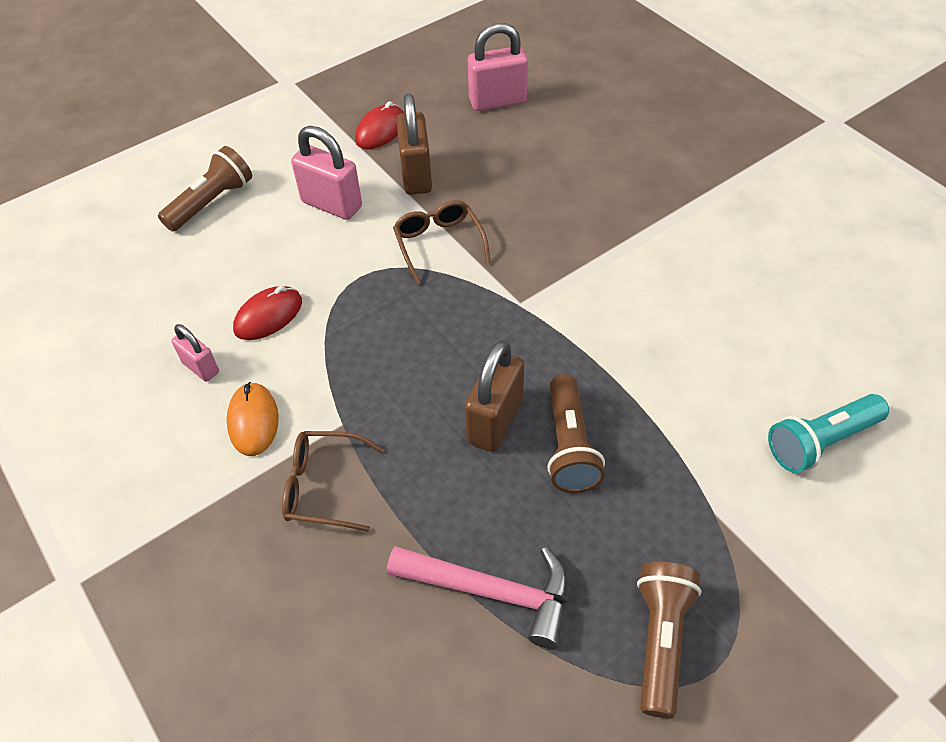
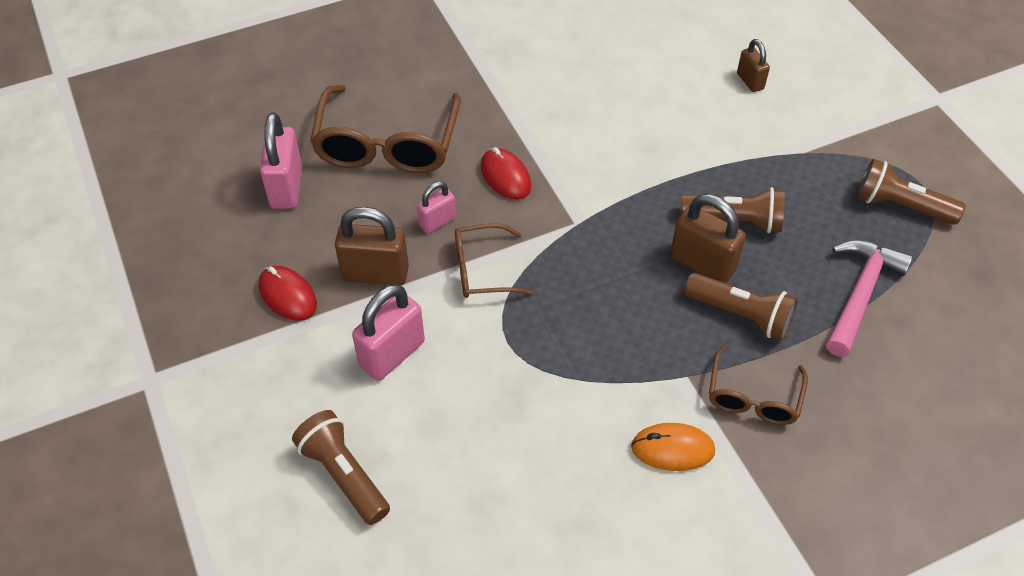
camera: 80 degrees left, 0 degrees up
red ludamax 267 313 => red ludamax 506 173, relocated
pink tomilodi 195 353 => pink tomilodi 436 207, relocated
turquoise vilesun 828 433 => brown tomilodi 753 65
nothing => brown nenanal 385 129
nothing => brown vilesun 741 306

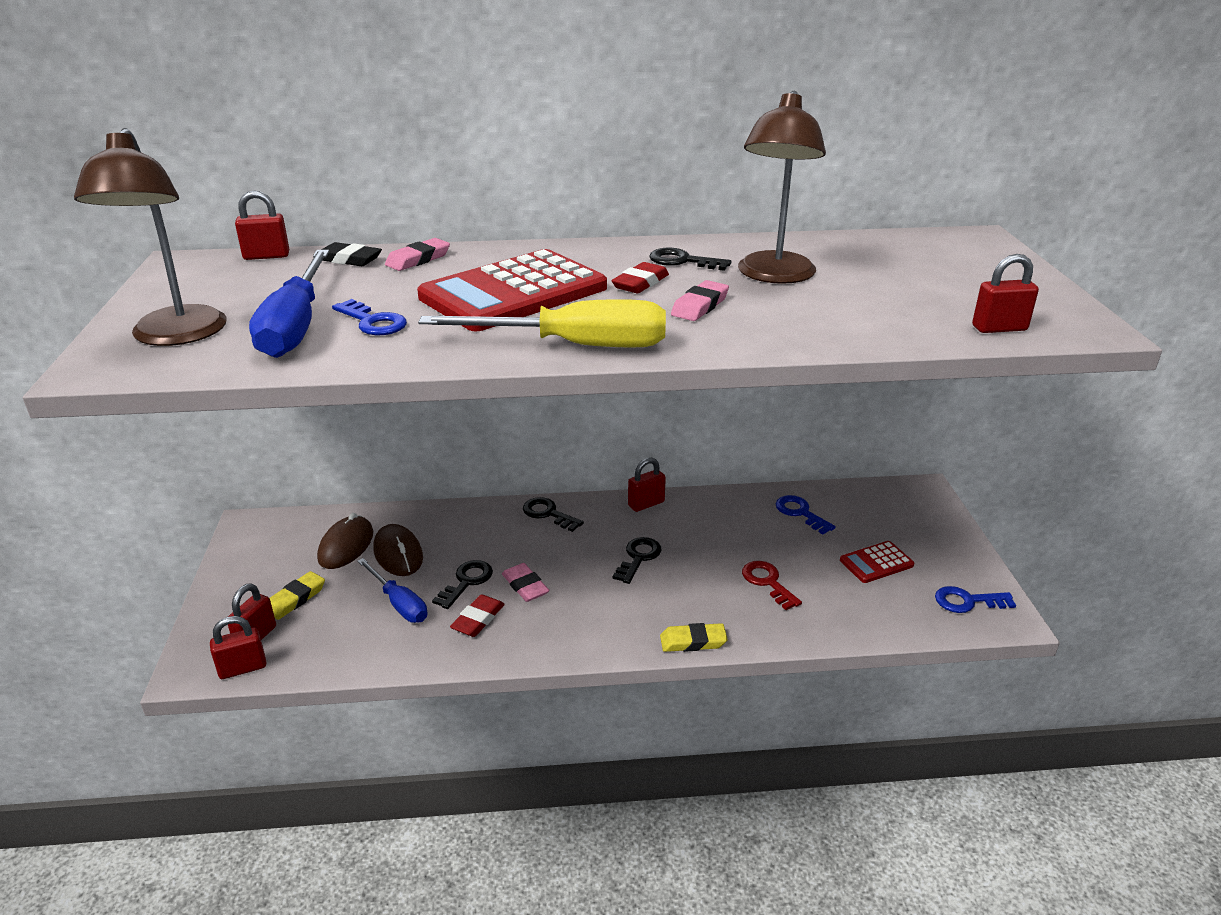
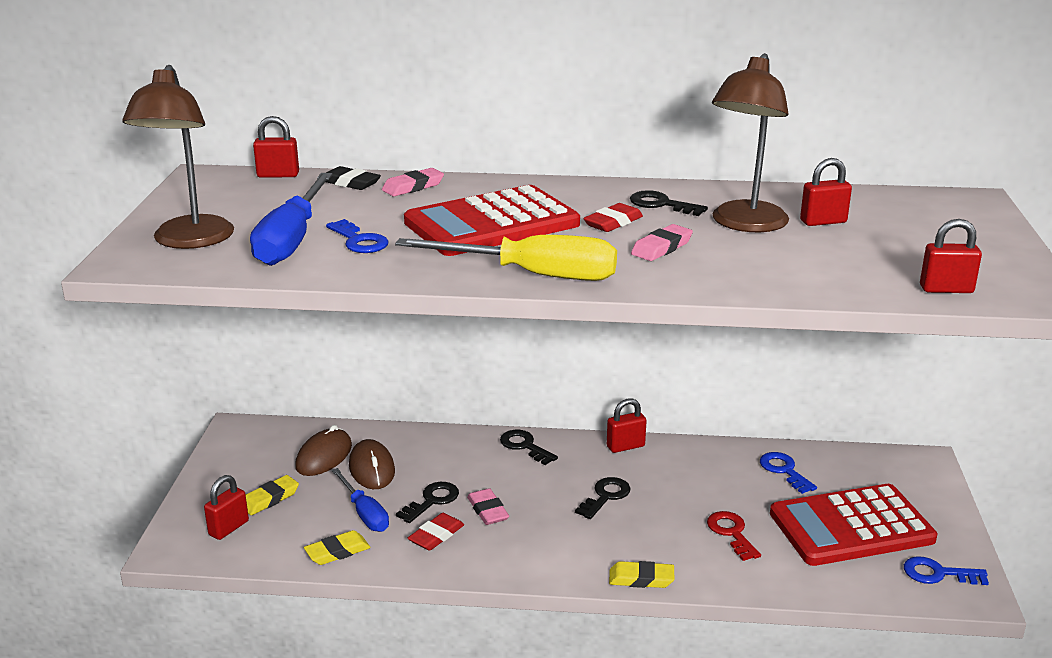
camera: 10 degrees right, 5 degrees down
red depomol 877 562 => red depomol 853 525, x2.14
red tomilodi 238 647 => red tomilodi 826 192, relocated
nothing => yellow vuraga 337 547

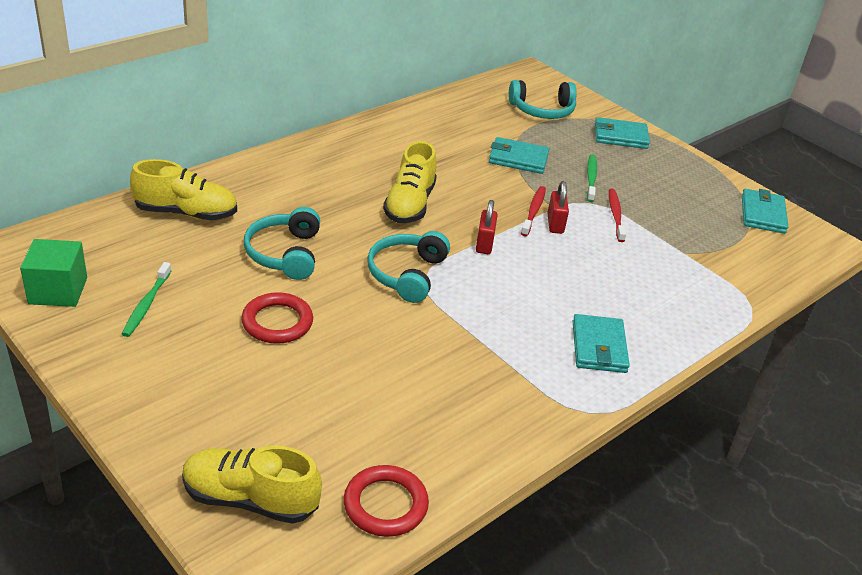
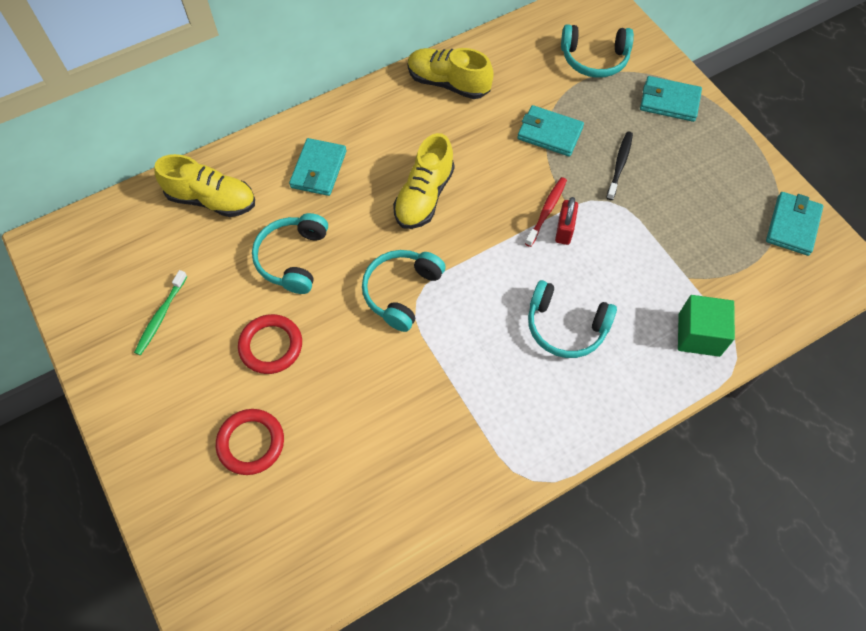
camera: 15 degrees right, 25 degrees up
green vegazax 592 178 => black vegazax 619 165
red vegazax 617 215 => nothing
red tomilodi 487 227 => nothing
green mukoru 53 273 => green mukoru 706 326, relocated
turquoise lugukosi 601 343 => turquoise lugukosi 317 167, relocated
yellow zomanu 252 485 => yellow zomanu 451 73, relocated
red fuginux 386 501 => red fuginux 250 442, relocated
nothing => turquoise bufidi 572 319

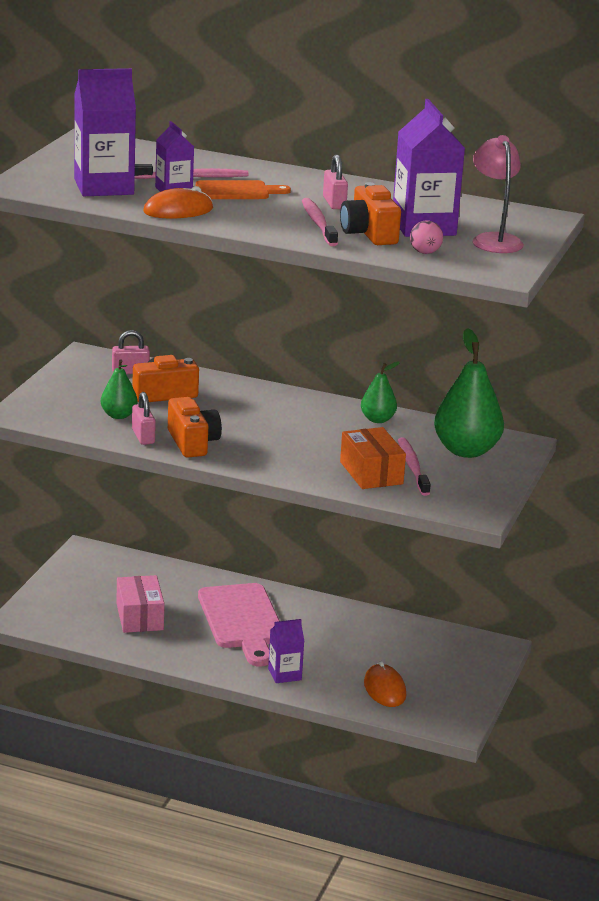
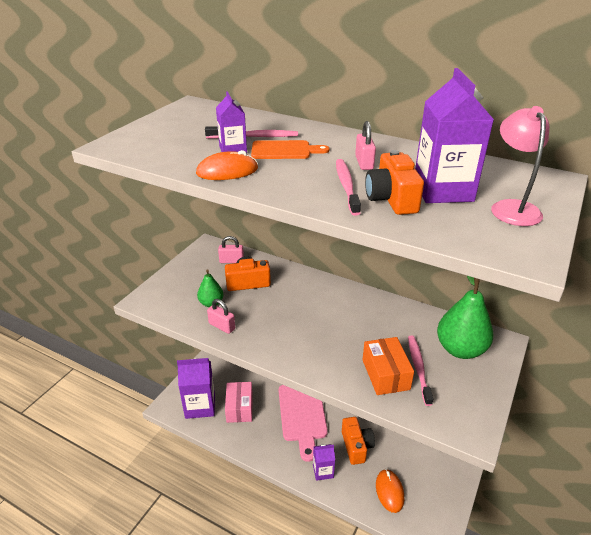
camera: 10 degrees right, 10 degrees up
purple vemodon 105 132 => purple vemodon 196 388, relocated
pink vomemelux 426 237 => nothing
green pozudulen 380 392 => nothing
pink tomilodi 144 418 => pink tomilodi 221 316, 45 degrees counterclockwise
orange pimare 195 427 => orange pimare 358 441, relocated

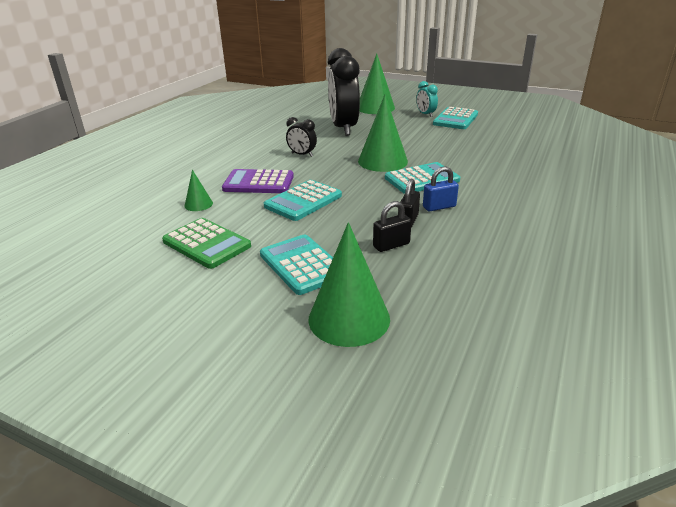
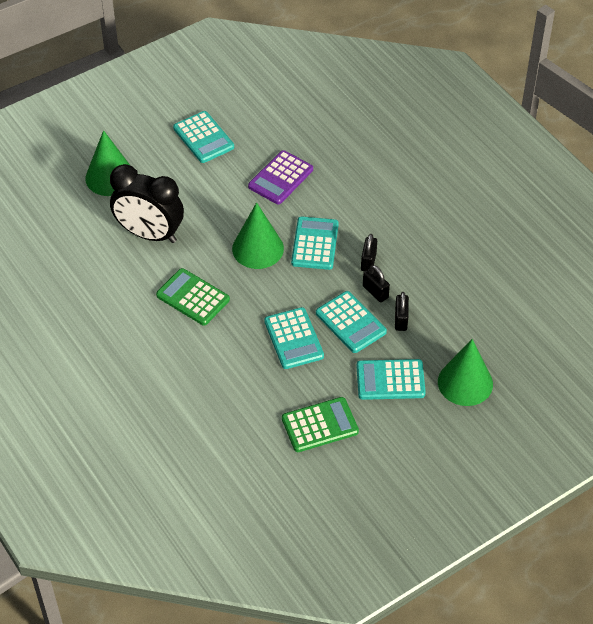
camera: 60 degrees left, 20 degrees up
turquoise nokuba 427 99 => nothing
black nokuba 301 137 => green depomol 193 297
blue tomilodi 441 188 => black tomilodi 369 253
purple depomol 258 181 => purple depomol 280 177, relocated
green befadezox 198 190 => nothing
nothing => turquoise depomol 351 322

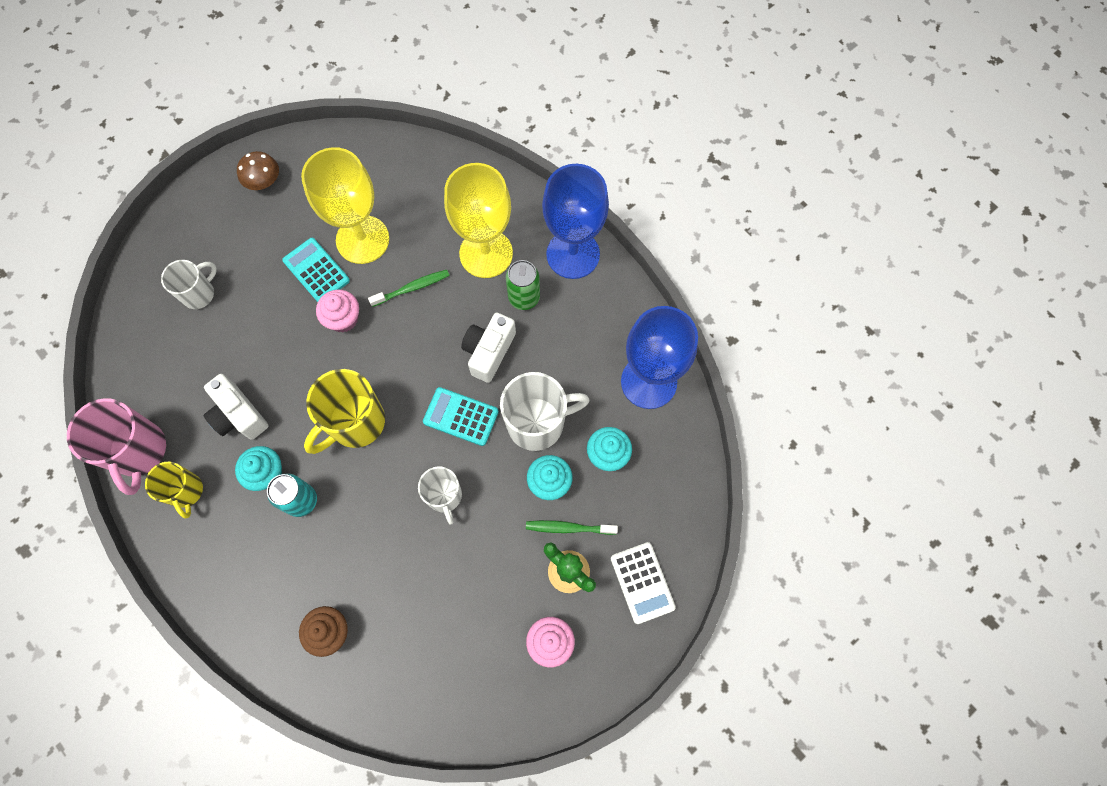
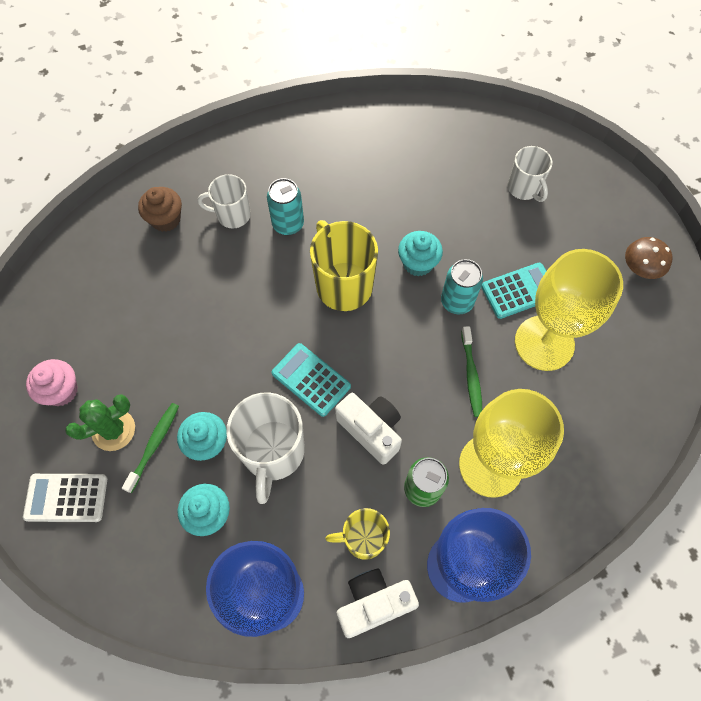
camera: 110 degrees right, 5 degrees down
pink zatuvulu 337 311 => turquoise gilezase 462 286
white pimare 236 407 => white pimare 378 603, relocated
turquoise depomol 461 416 => turquoise depomol 311 380, 90 degrees counterclockwise
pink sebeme 116 446 => nothing
turquoise zatuvulu 258 468 => turquoise zatuvulu 420 253, relocated
yellow sebeme 174 490 => yellow sebeme 357 534, relocated
white sebeme 440 496 => white sebeme 224 201, relocated

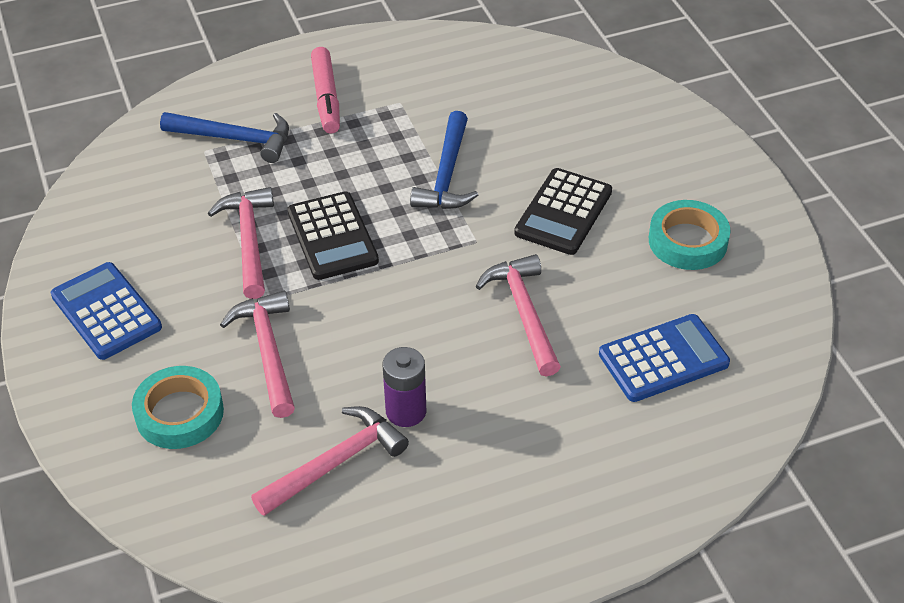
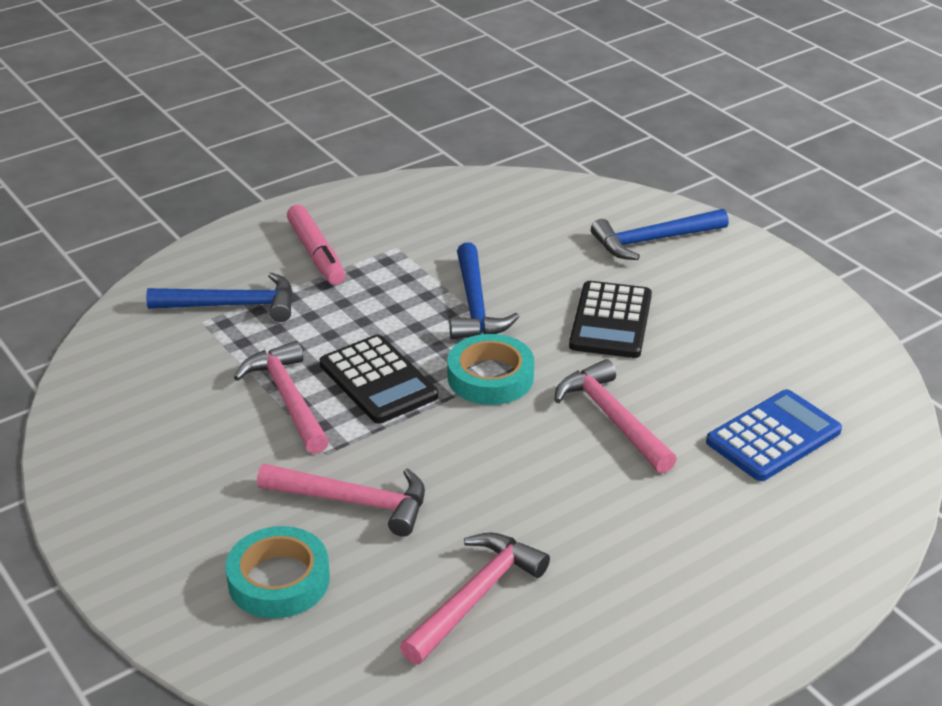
camera: 15 degrees left, 10 degrees down
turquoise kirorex 690 235 => turquoise kirorex 490 369, relocated
blue depomol 106 311 => nothing
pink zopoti 257 354 => pink zopoti 341 500, 135 degrees clockwise
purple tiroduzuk 404 387 => nothing
nothing => blue zopoti 660 234

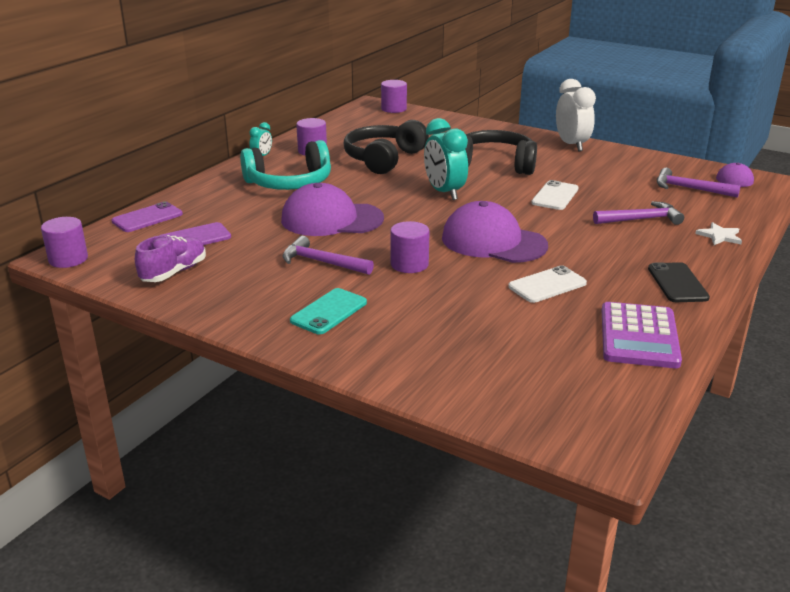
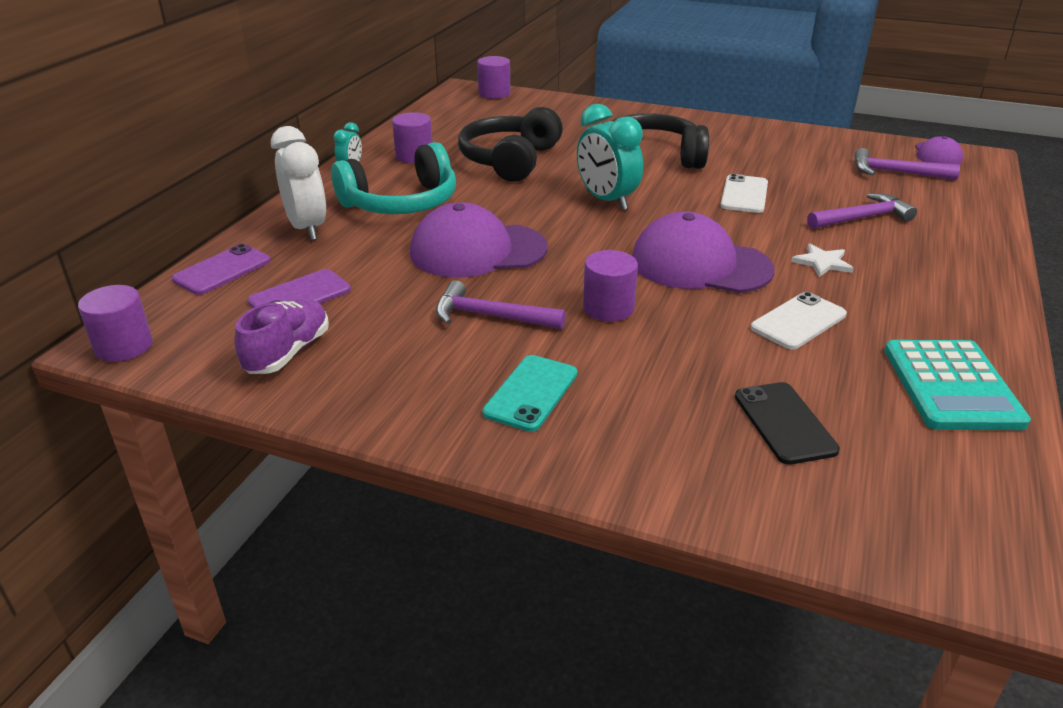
camera: 10 degrees left, 5 degrees up
white nokuba 576 115 => white nokuba 298 183, relocated
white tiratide 718 233 => white tiratide 822 260, relocated
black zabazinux 679 282 => black zabazinux 787 423, relocated
purple depomol 642 335 => turquoise depomol 957 385

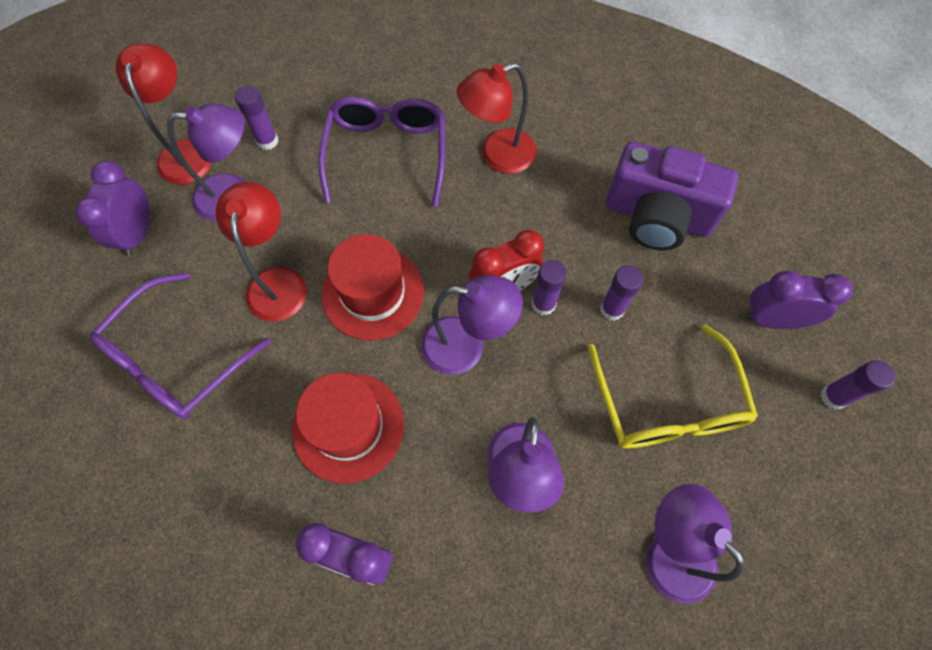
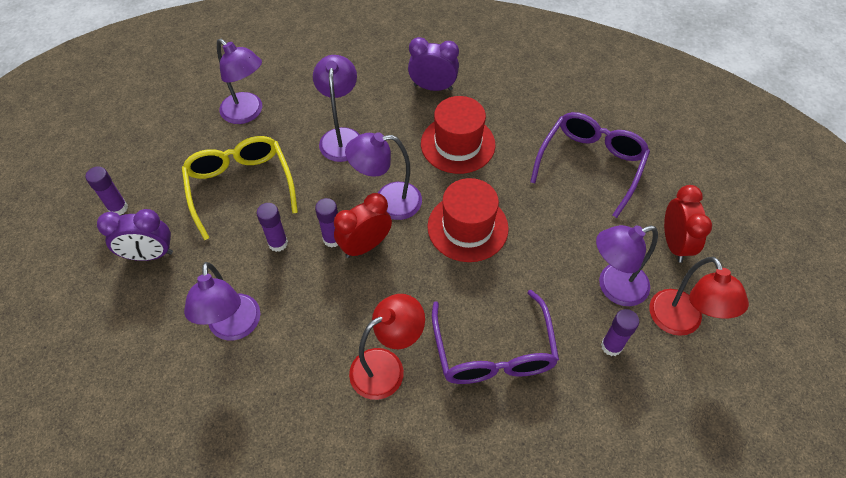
camera: 170 degrees right, 10 degrees down
purple pimare 672 196 => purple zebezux 222 301
purple nokuba 112 208 => red nokuba 688 224
red zebezux 261 251 => nothing

